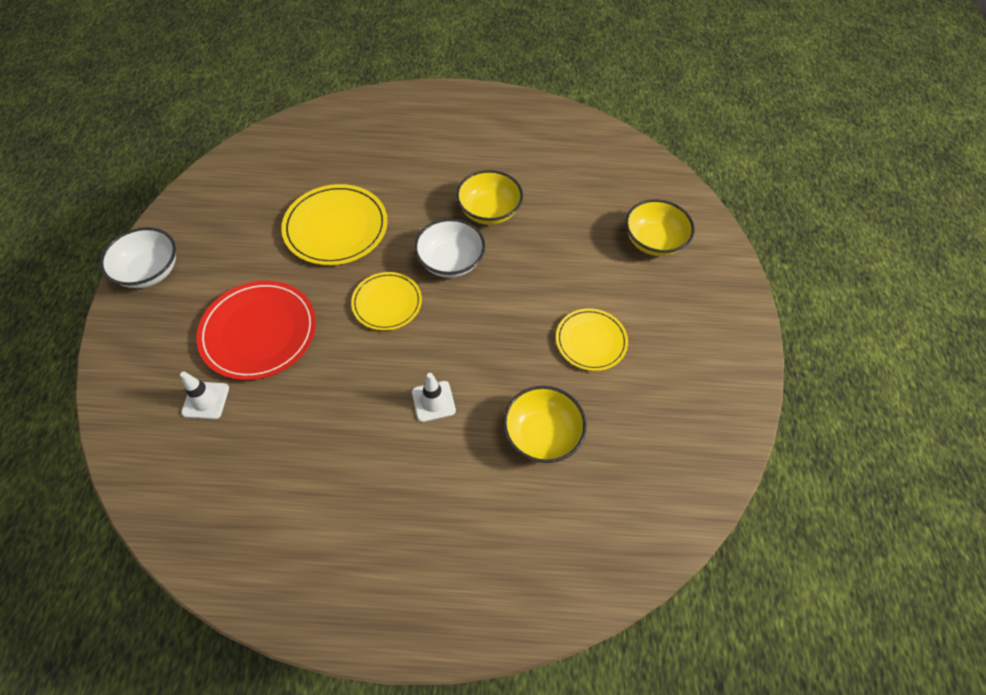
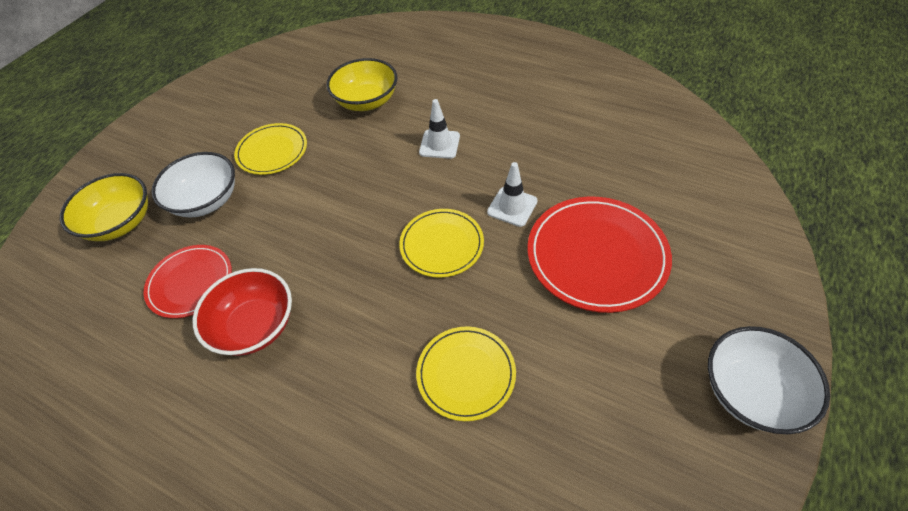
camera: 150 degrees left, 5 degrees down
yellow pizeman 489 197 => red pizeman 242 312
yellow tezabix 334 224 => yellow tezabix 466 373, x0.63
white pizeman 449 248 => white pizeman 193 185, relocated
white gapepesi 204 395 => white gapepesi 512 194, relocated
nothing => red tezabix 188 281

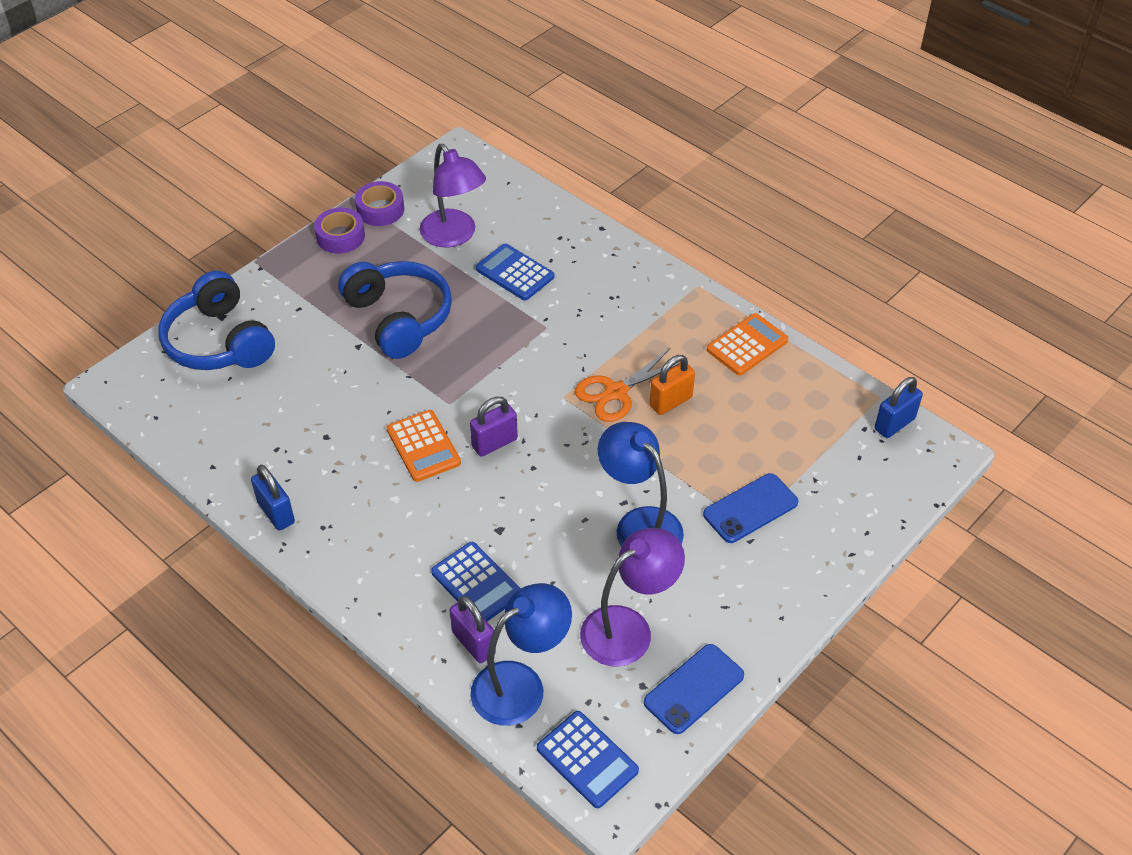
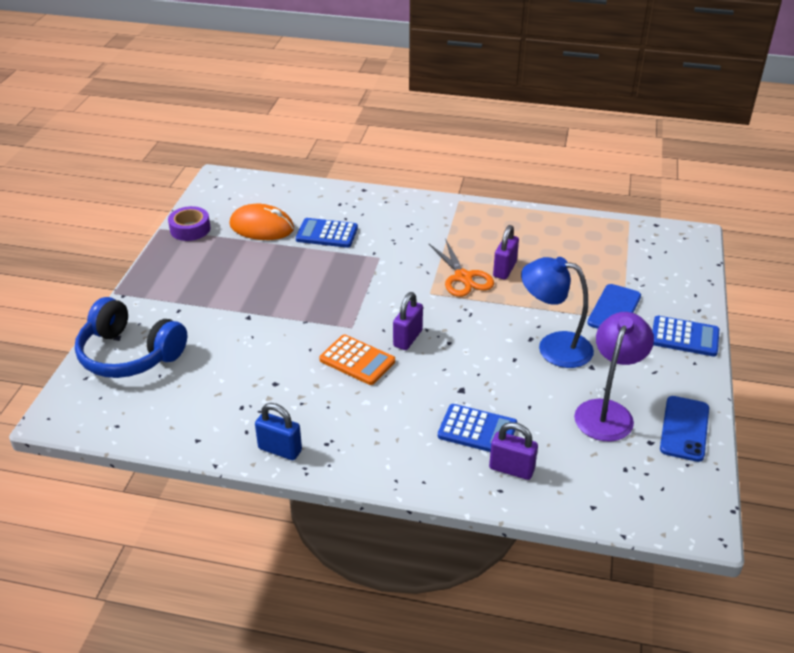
camera: 30 degrees left, 10 degrees down
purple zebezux 453 196 => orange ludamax 261 222
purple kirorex 339 230 => nothing
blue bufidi 395 310 => nothing
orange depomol 747 344 => nothing
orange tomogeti 628 385 => orange tomogeti 461 267, 45 degrees counterclockwise
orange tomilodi 672 385 => purple tomilodi 506 252
blue tomilodi 899 407 => nothing
blue zebezux 521 654 => nothing
blue depomol 588 759 => blue depomol 685 336, relocated

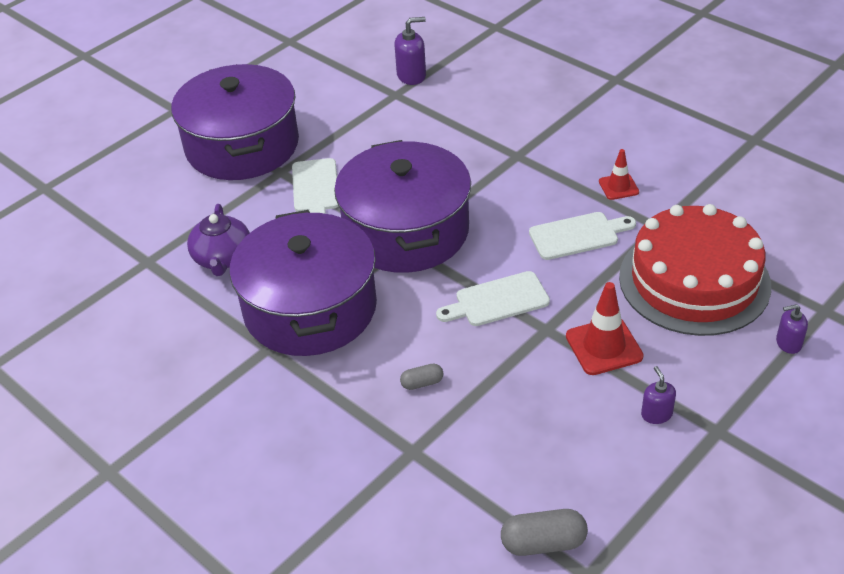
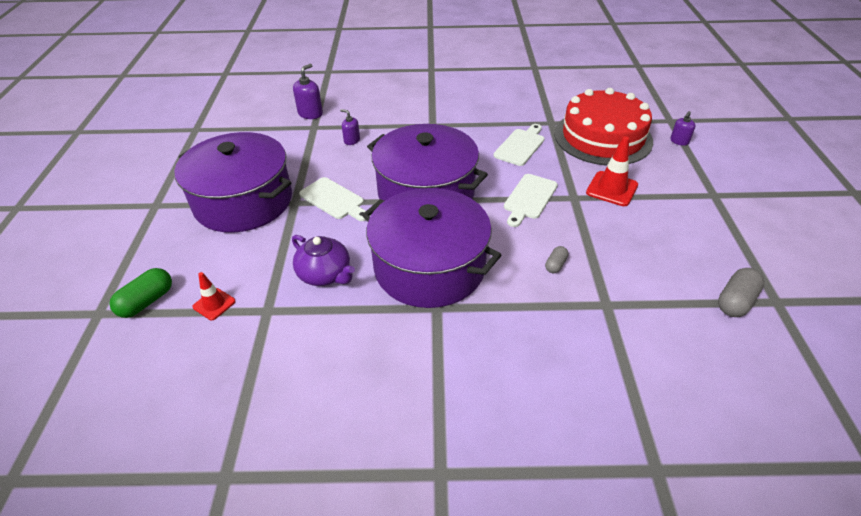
camera: 45 degrees left, 0 degrees up
red gapepesi 619 174 => red gapepesi 214 296, relocated
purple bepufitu 658 395 => purple bepufitu 350 127, relocated
nothing => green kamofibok 140 293

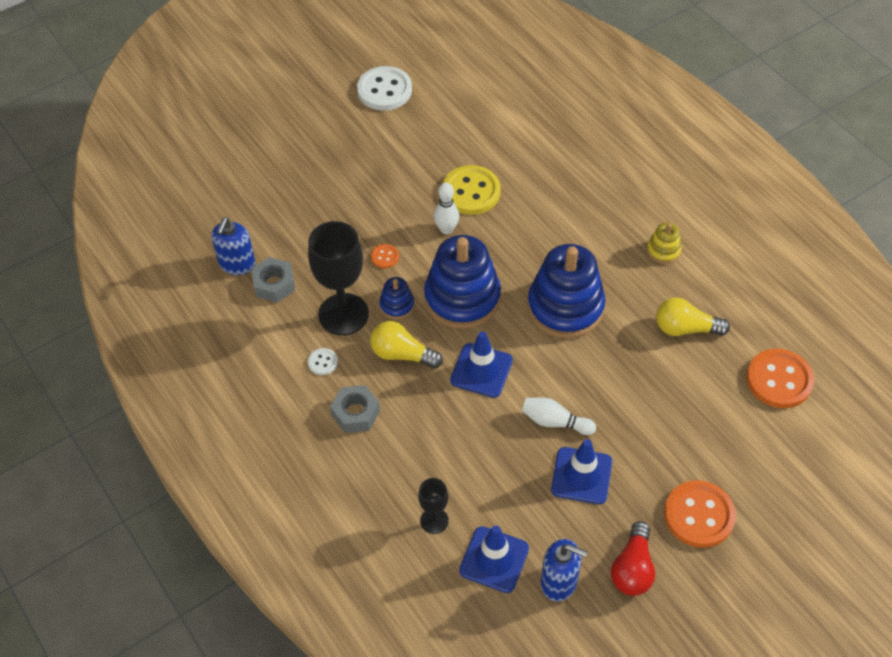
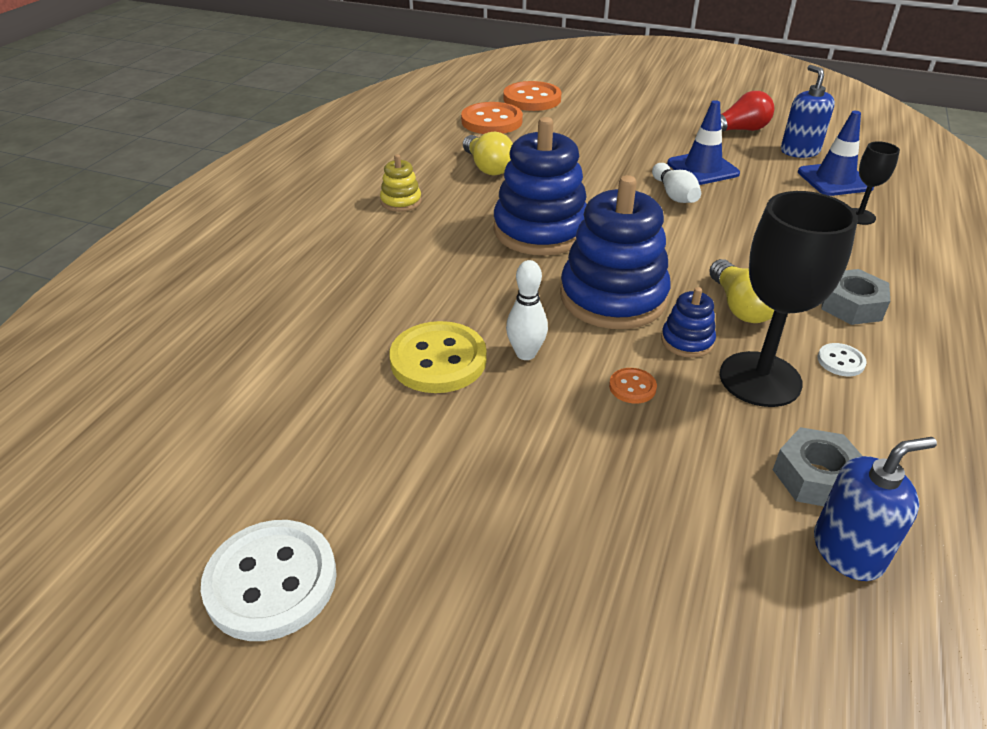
camera: 125 degrees left, 15 degrees down
blue gapepesi 481 364 => nothing
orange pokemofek 700 514 => orange pokemofek 532 96, relocated

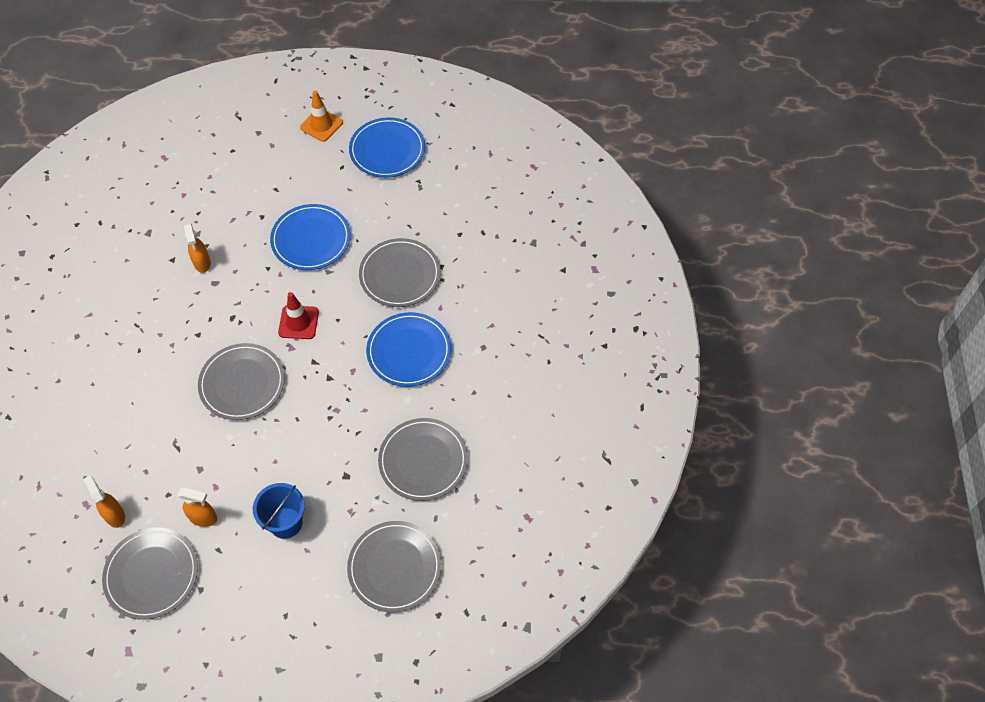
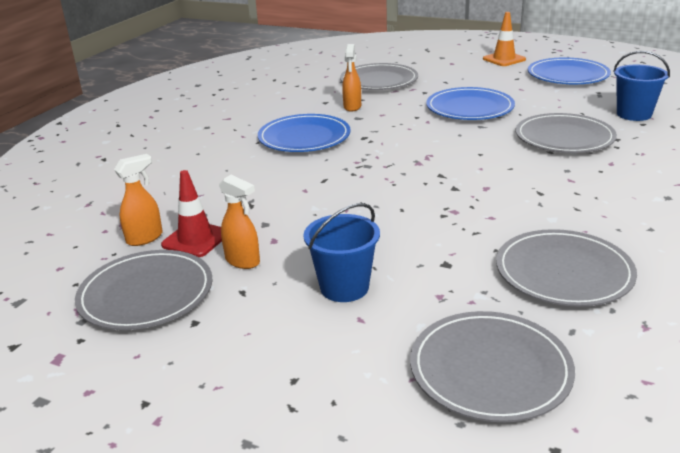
camera: 25 degrees right, 30 degrees down
red gapepesi 298 315 => red gapepesi 191 213, relocated
blue tezabix 408 349 => blue tezabix 304 133, relocated
grey tezabix 241 381 => grey tezabix 379 76, relocated
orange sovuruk 104 502 => orange sovuruk 138 200, 60 degrees clockwise
nothing => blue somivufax 641 86

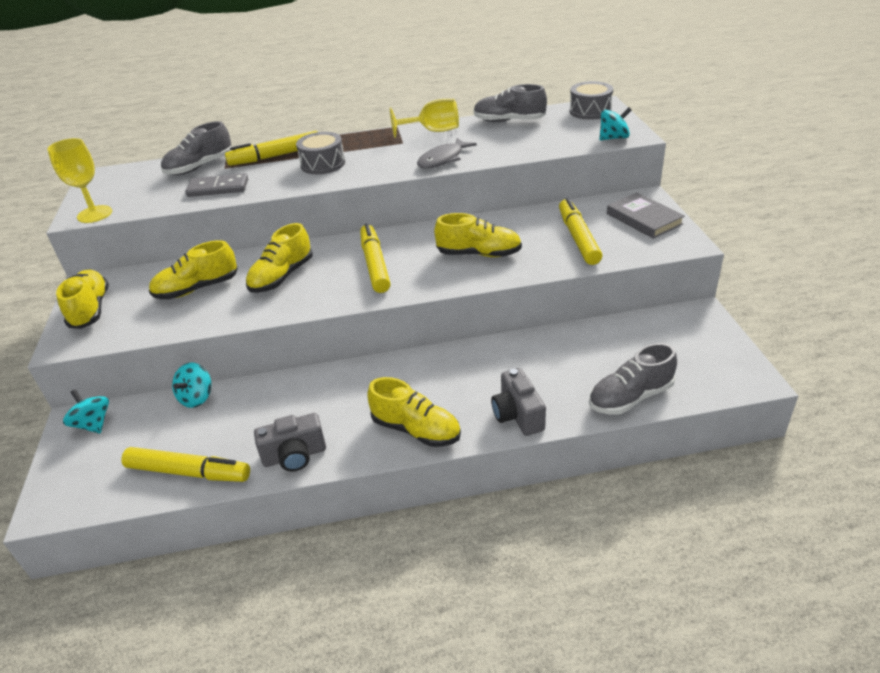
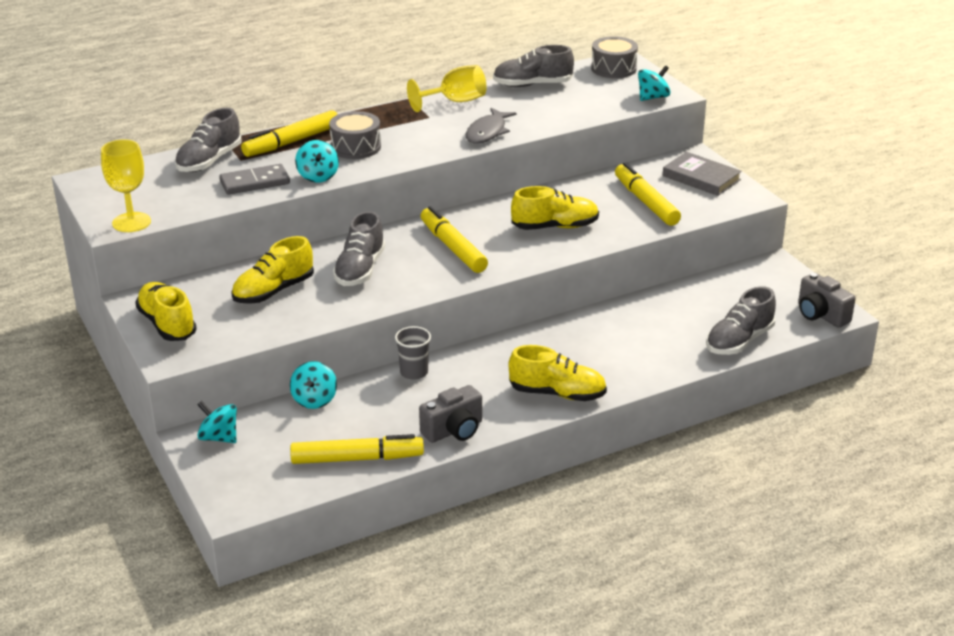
camera: 20 degrees left, 5 degrees down
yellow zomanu 279 258 => grey zomanu 359 248
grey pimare 518 402 => grey pimare 827 300, relocated
nothing => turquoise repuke 317 161
nothing => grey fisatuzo 413 353

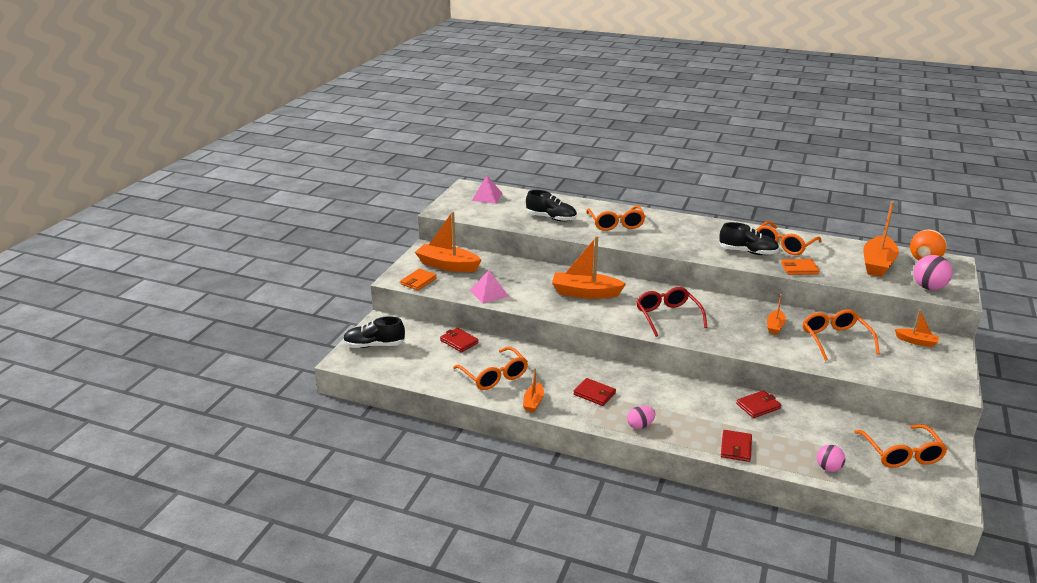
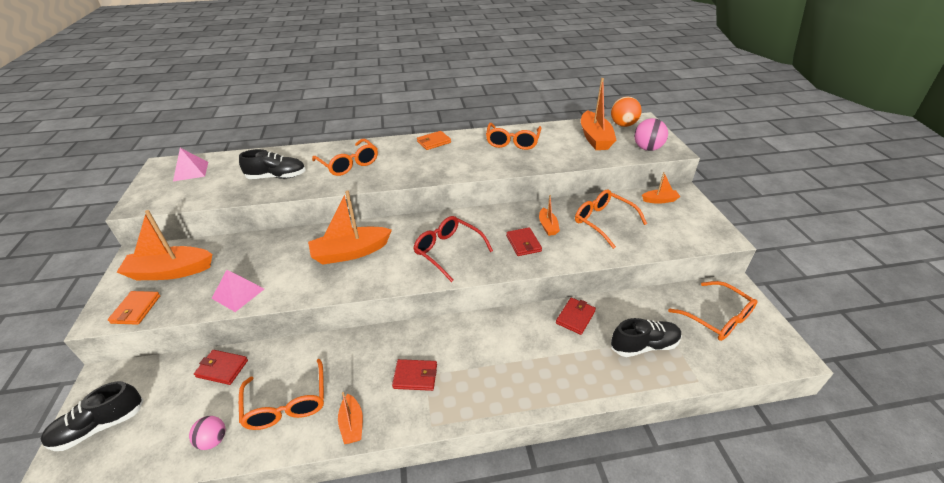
camera: 30 degrees left, 10 degrees up
black zomanu 749 238 => black zomanu 646 337, relocated
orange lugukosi 800 267 => orange lugukosi 434 140, relocated
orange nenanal 490 368 => orange nenanal 281 394, 45 degrees clockwise
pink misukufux 641 417 => nothing
red lugukosi 736 446 => red lugukosi 524 241, relocated
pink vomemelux 831 458 => pink vomemelux 207 433, relocated

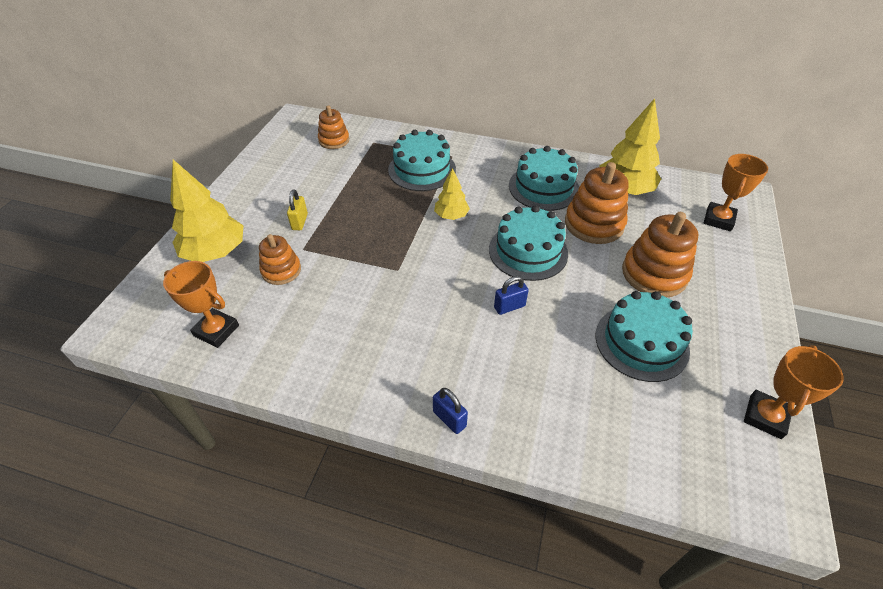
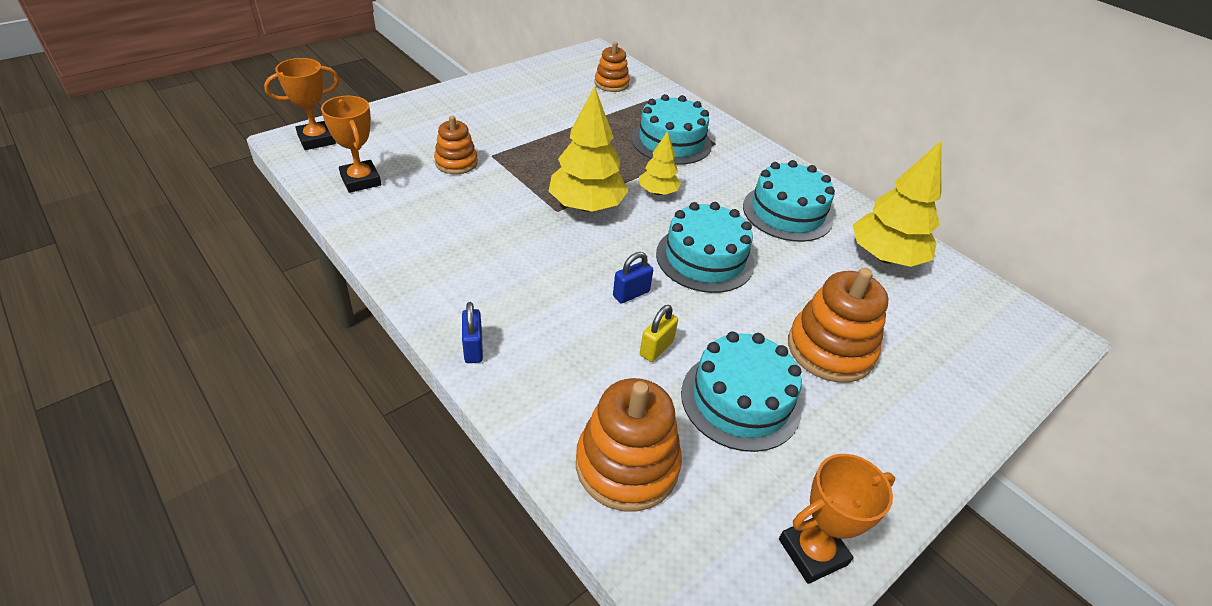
camera: 30 degrees right, 5 degrees down
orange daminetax 736 192 => orange daminetax 301 104, relocated
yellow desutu 207 211 => yellow desutu 589 149, relocated
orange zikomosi 597 203 => orange zikomosi 629 445, relocated
yellow tomilodi 297 209 => yellow tomilodi 659 333, relocated
blue tomilodi 511 295 => blue tomilodi 633 277, 45 degrees counterclockwise

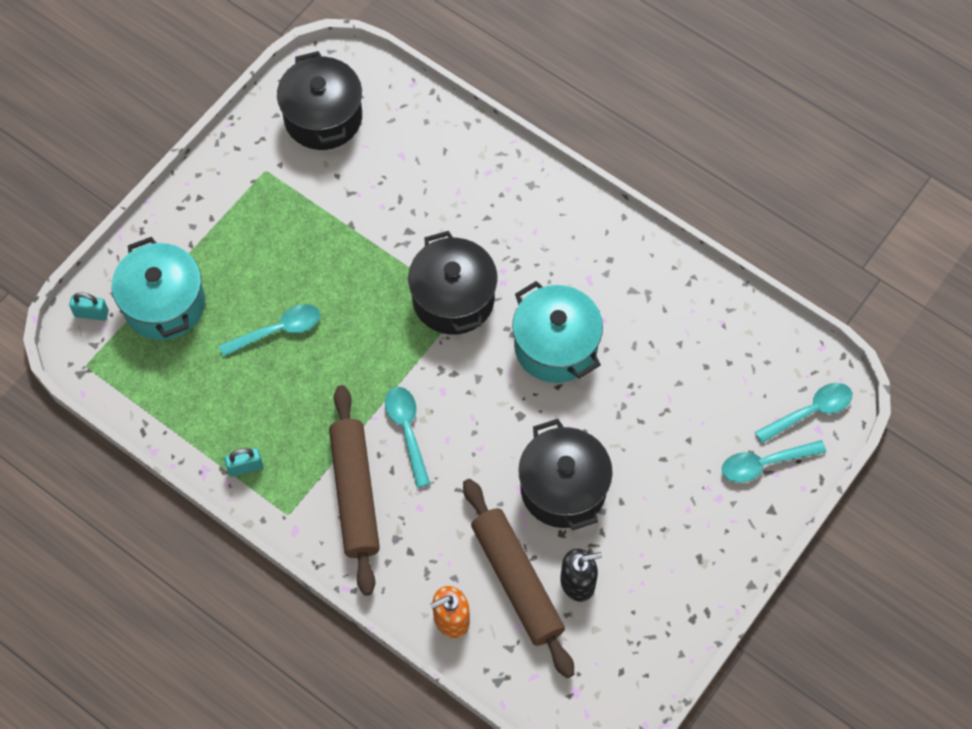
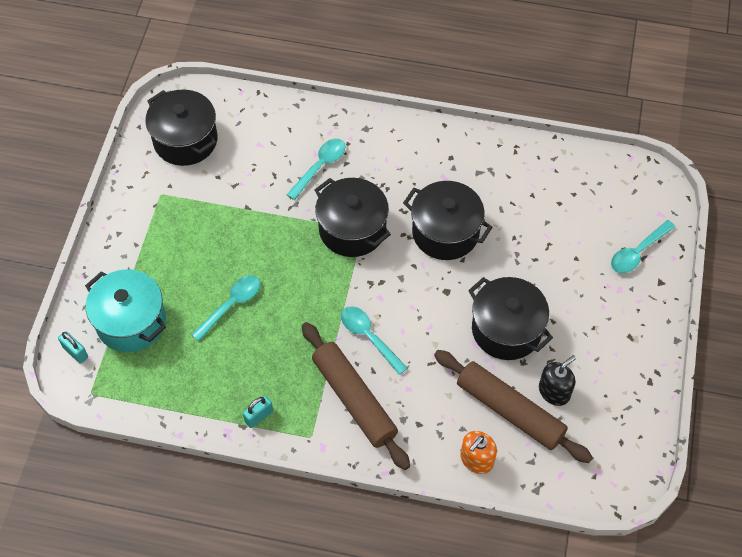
camera: 25 degrees left, 5 degrees down
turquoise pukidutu 557 332 => black pukidutu 448 220
turquoise tomilodi 89 306 => turquoise tomilodi 73 347, 60 degrees clockwise
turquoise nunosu 803 413 => turquoise nunosu 315 169, relocated

